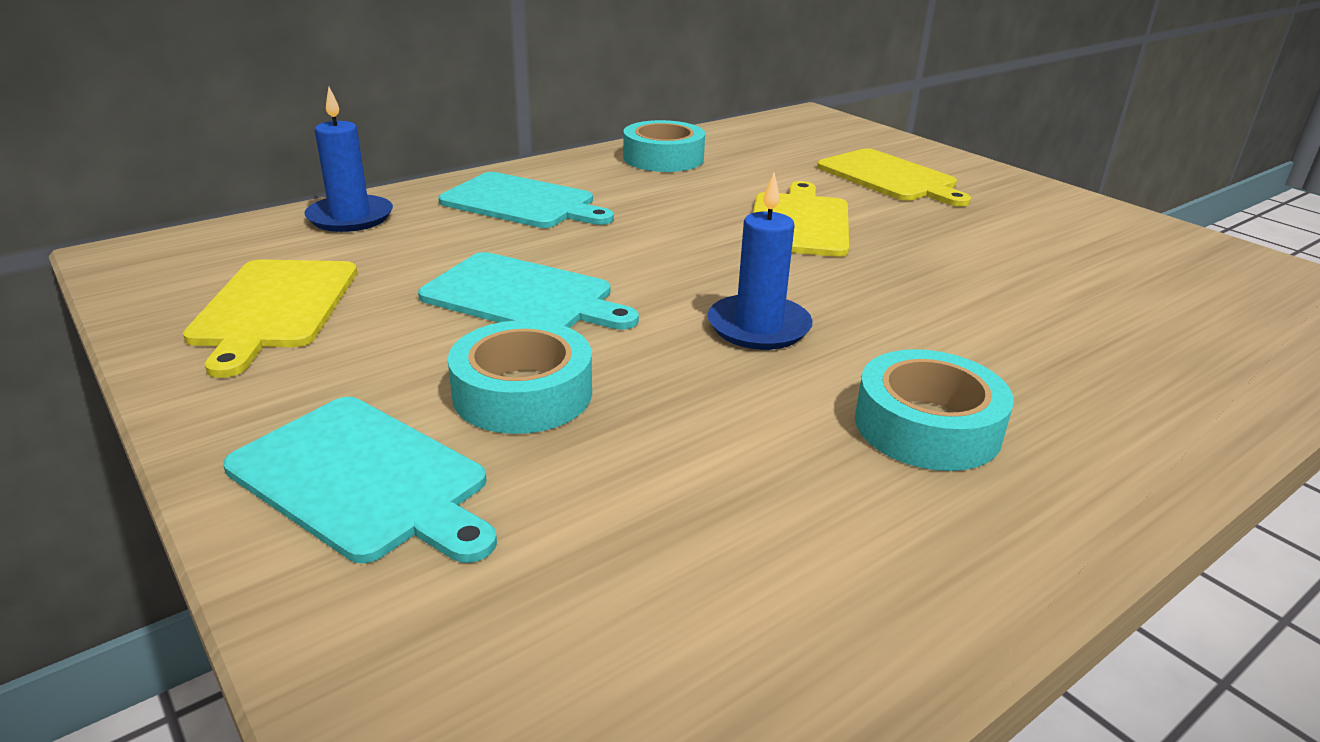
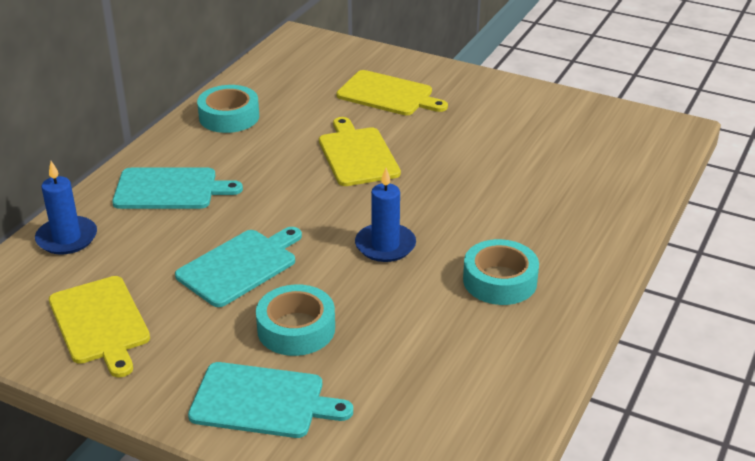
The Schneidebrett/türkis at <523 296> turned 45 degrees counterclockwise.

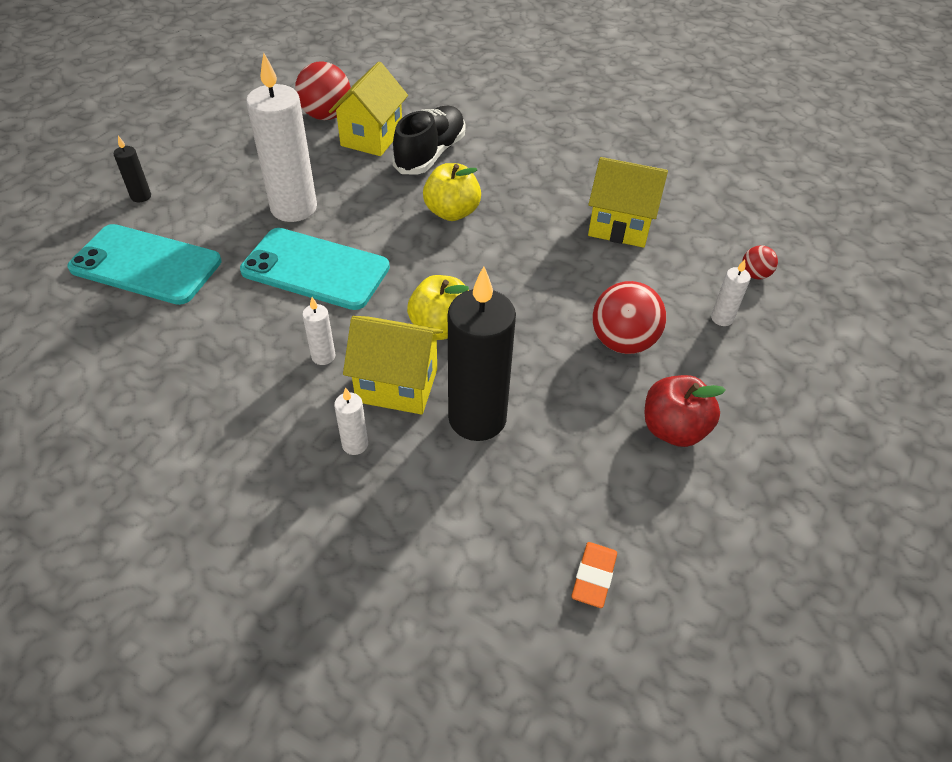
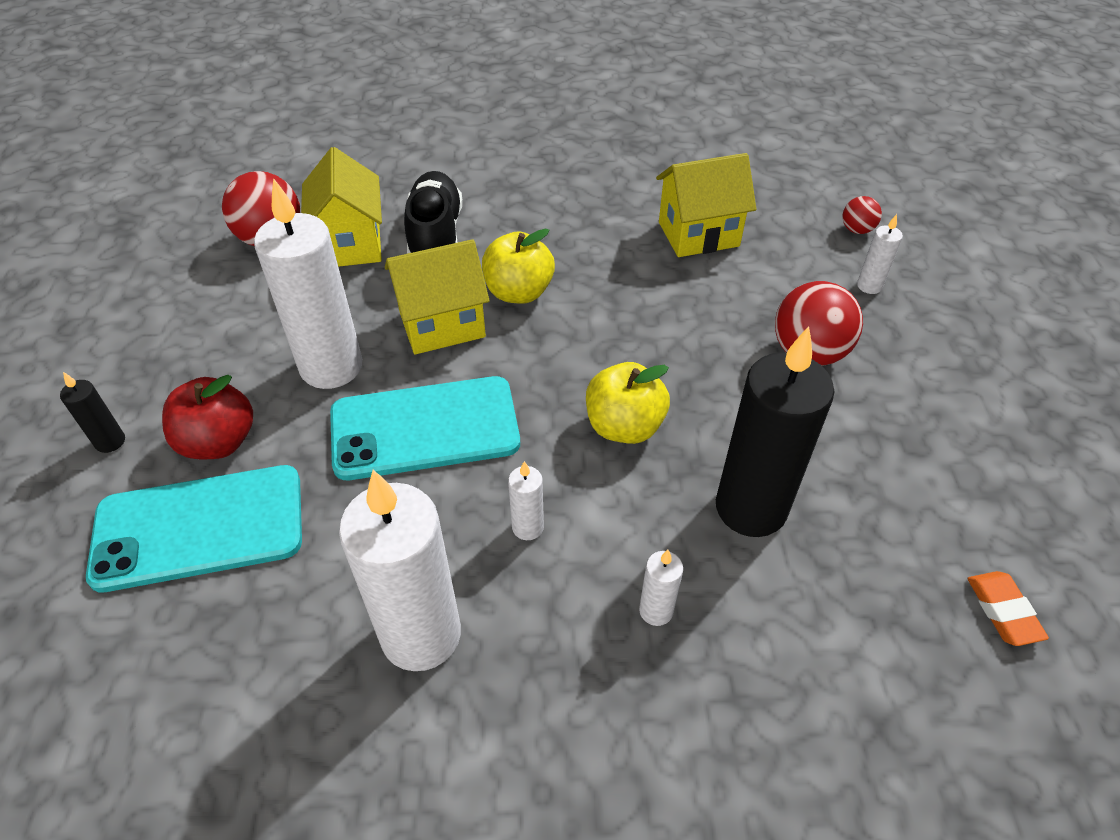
The Apfel/rot moved from <673 429> to <219 442>.
The Kerze/weiß at <421 635> appeared.
The Haus/gelb moved from <397 385> to <442 324>.

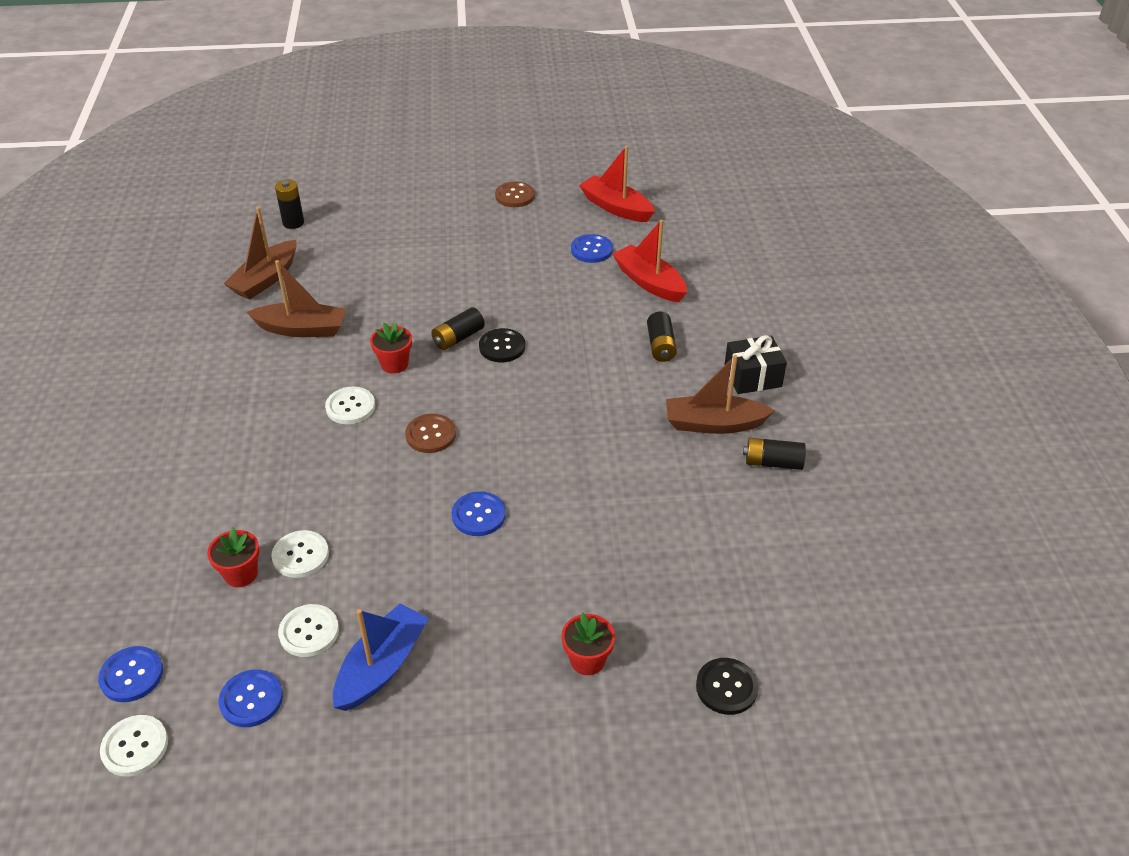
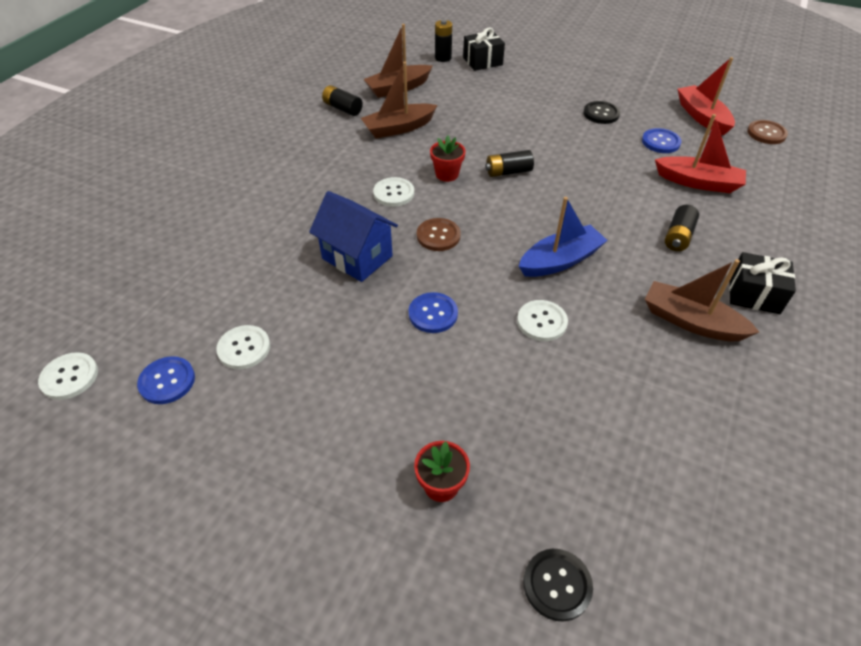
The Haus/blau at <357 257> appeared.
The Batterie/schwarz moved from <773 462> to <342 108>.
The Boot/braun at <302 329> turned 120 degrees clockwise.
The Geschenk/schwarz at <482 61> appeared.
The Knopf/weiß moved from <300 555> to <542 321>.
The Boot/blau moved from <381 666> to <560 261>.
The Knopf/schwarz moved from <502 347> to <601 114>.
The Boot/rot at <649 282> turned 120 degrees clockwise.
The Knopf/braun moved from <515 196> to <766 133>.
The Knopf/blau at <131 675> disappeared.
The Blumentopf/rot at <241 574> disappeared.

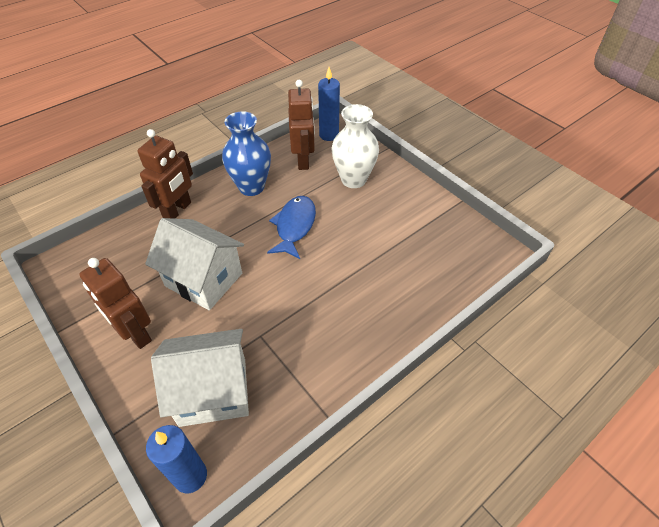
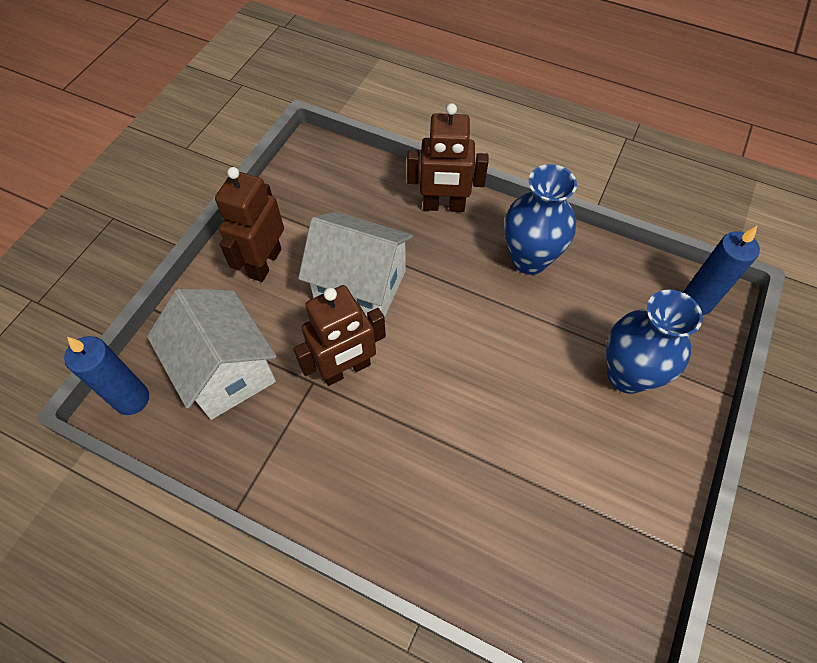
The Roboter/braun moved from <303 160> to <346 369>.
The Haus/weiß at <204 279> turned 75 degrees counterclockwise.
The Vase/weiß at <353 179> became the Vase/blau at <627 375>.
The Fisch/blau at <294 226> disappeared.

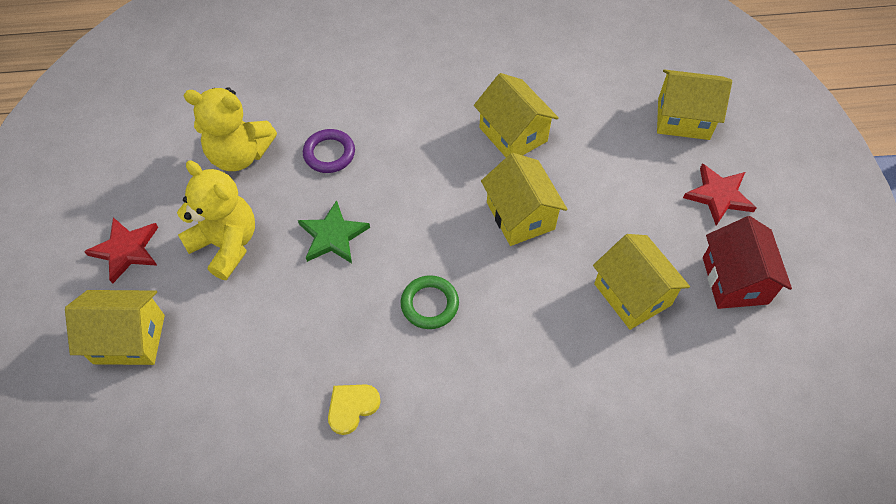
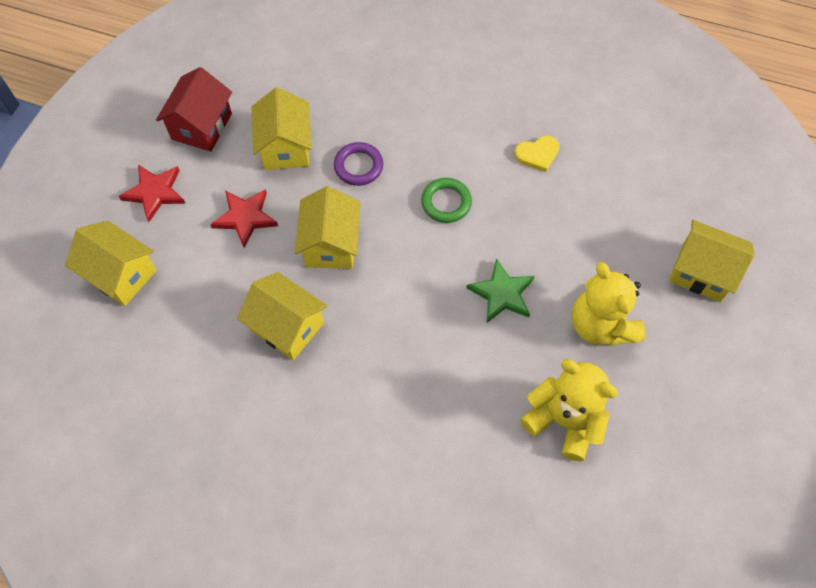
The Stern/rot moved from <126 250> to <245 217>.
The Haus/gelb at <513 134> turned 45 degrees counterclockwise.
The Ring/lila moved from <329 154> to <358 166>.

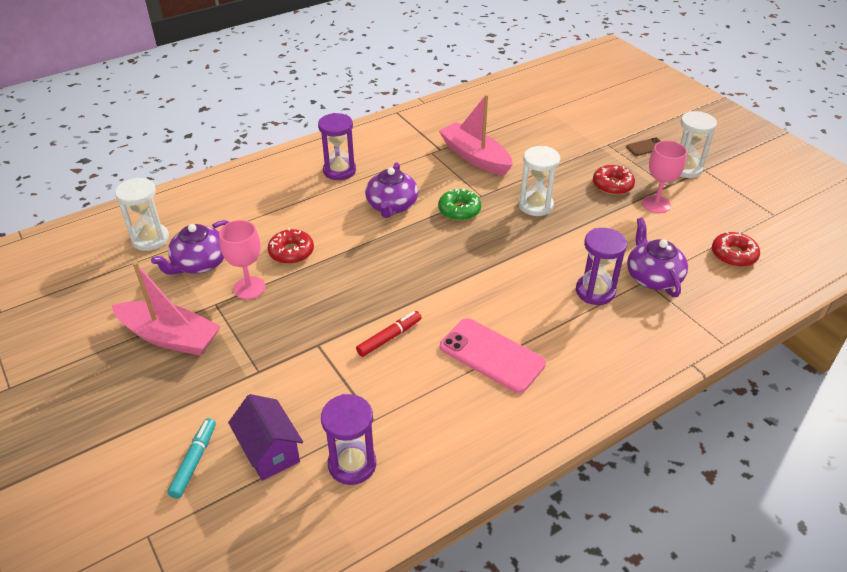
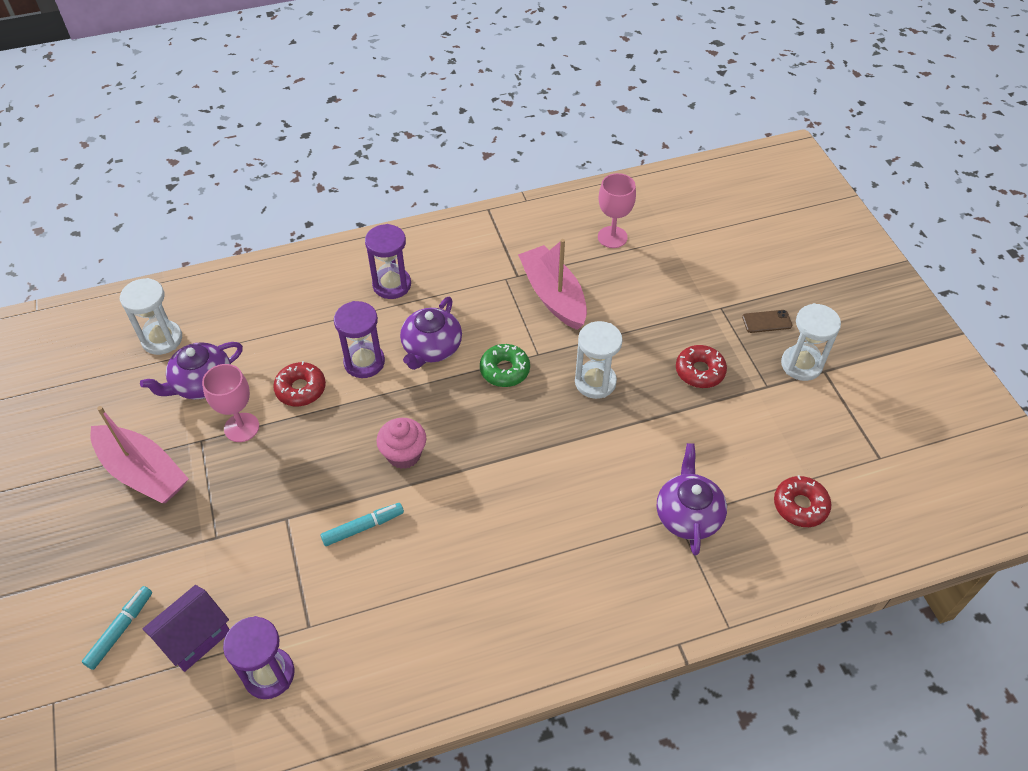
The Haus/lila at <270 451> turned 60 degrees clockwise.
The Filzstift/rot at <389 337> became the Filzstift/türkis at <363 527>.
The Sanduhr/lila moved from <595 291> to <364 362>.
The Muffin/rosa at <404 454> appeared.
The Kelch/rosa moved from <656 204> to <612 237>.
The Handy/rosa at <492 355> disappeared.

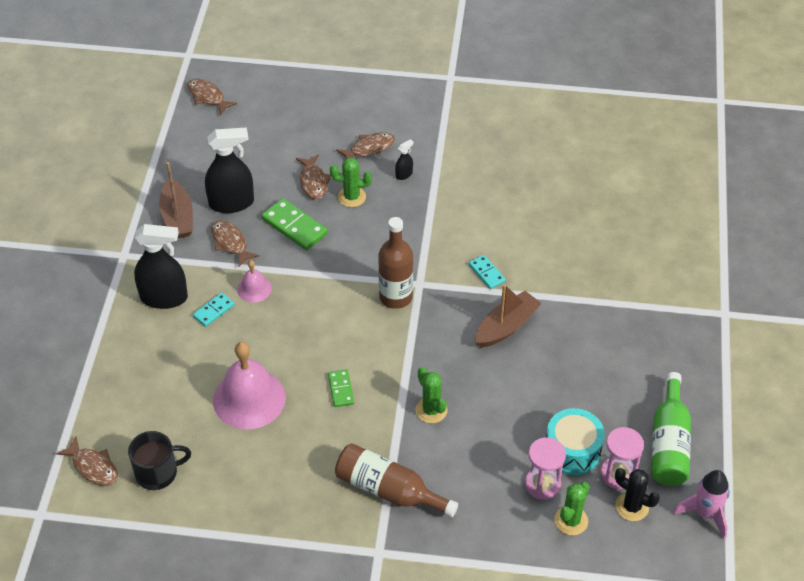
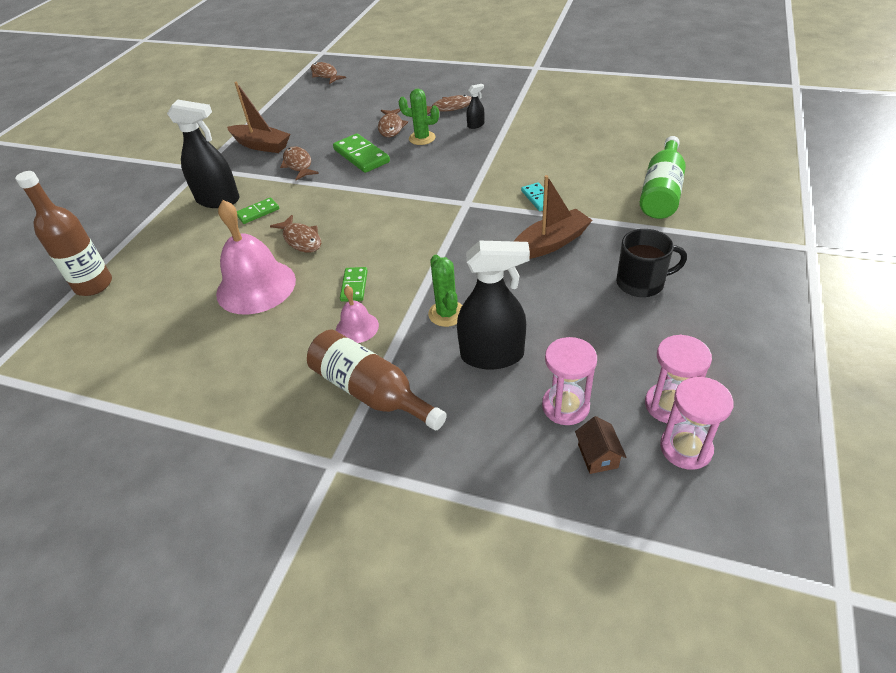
The Flasche/braun moved from <396 297> to <93 285>.
The Boot/braun at <177 217> turned 60 degrees counterclockwise.
The Dominostein/türkis at <213 311> became the Dominostein/grün at <258 212>.
The Fisch/braun moved from <93 467> to <301 239>.
The Glocke/rosa moved from <254 289> to <357 327>.
The Sprühflasche/schwarz moved from <231 203> to <492 355>.
The Kaktus/grün at <571 521> was replaced by the Haus/braun at <597 456>.
The Tasse/schwarz moved from <157 473> to <641 283>.
The Flasche/grün moved from <669 443> to <661 192>.
The Kaktus/schwarz at <632 507> was replaced by the Sanduhr/rosa at <686 448>.
The Trommel/türkis at <572 451> disappeared.
The Rakete/rosa at <705 514> disappeared.

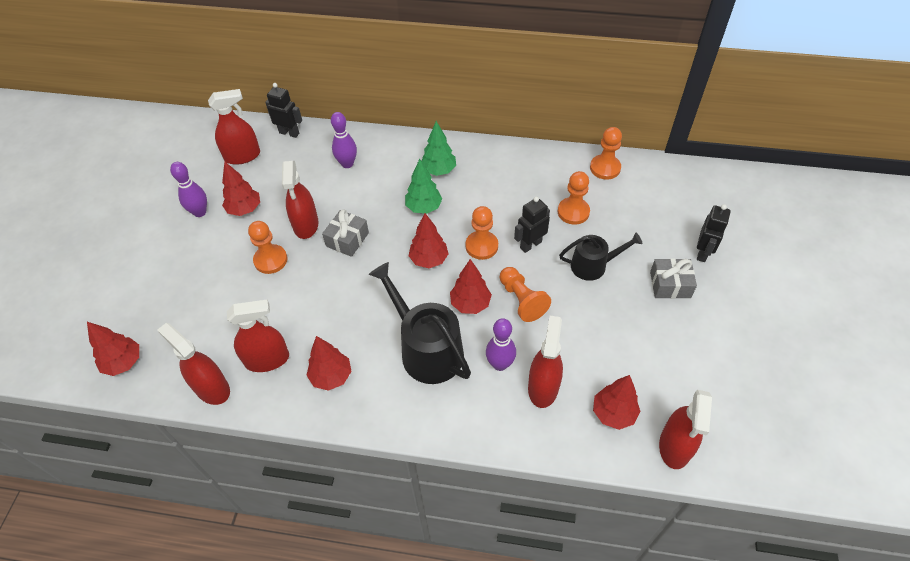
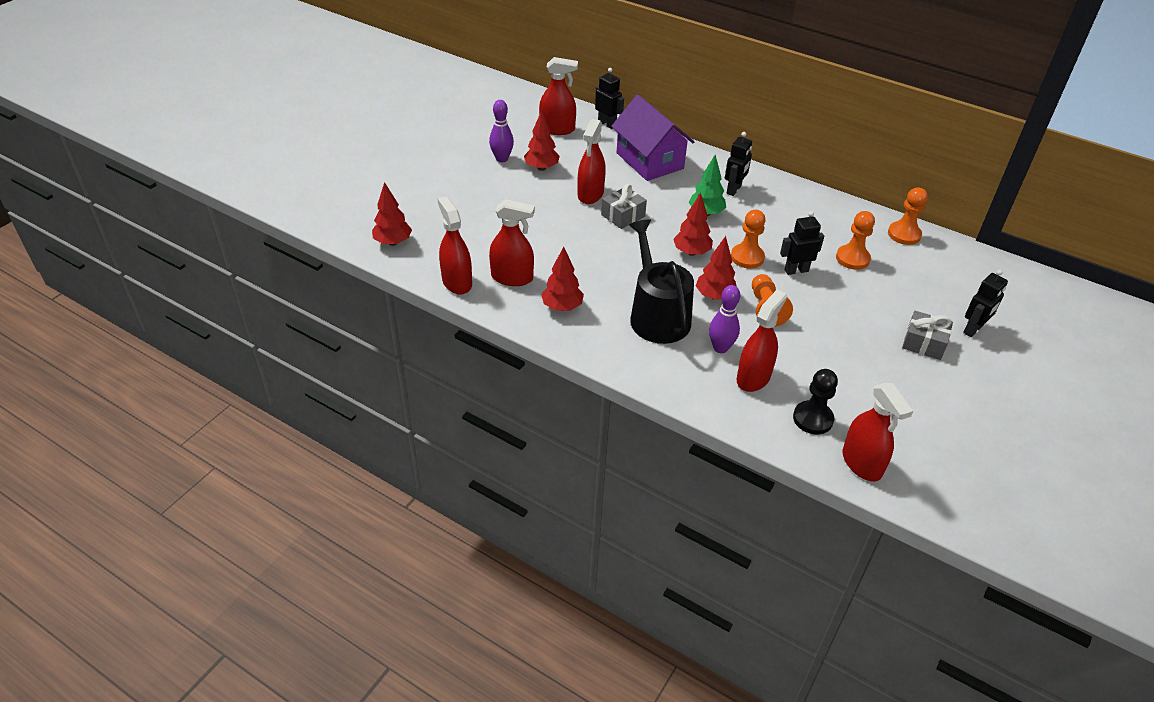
The Bowlingkegel/lila at <347 164> was replaced by the Haus/lila at <649 161>.
The Baum/grün at <439 170> was replaced by the Roboter/schwarz at <734 190>.
The Baum/rot at <613 413> was replaced by the Bauer/schwarz at <813 419>.
The Sprühflasche/rot at <675 446> turned 60 degrees counterclockwise.
The Bauer/orange at <270 260> disappeared.
The Gießkanne/schwarz at <593 265> disappeared.

